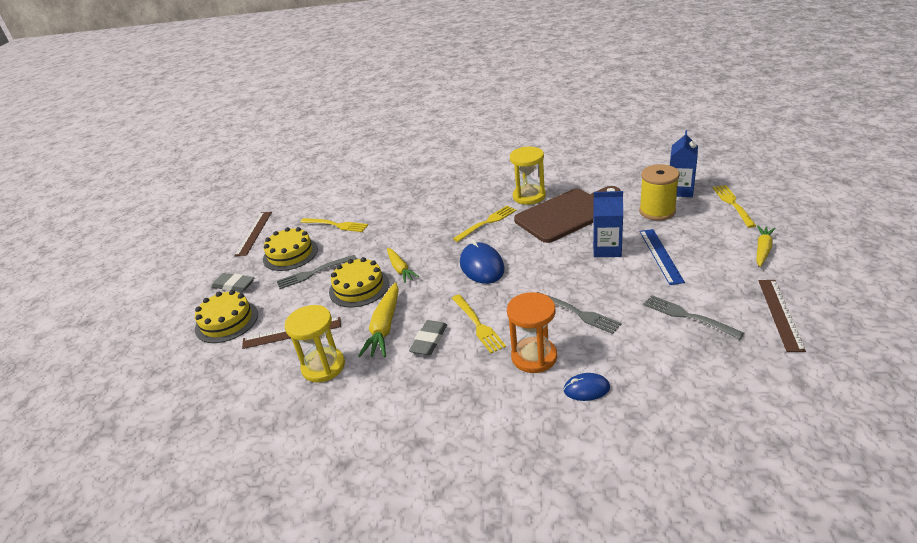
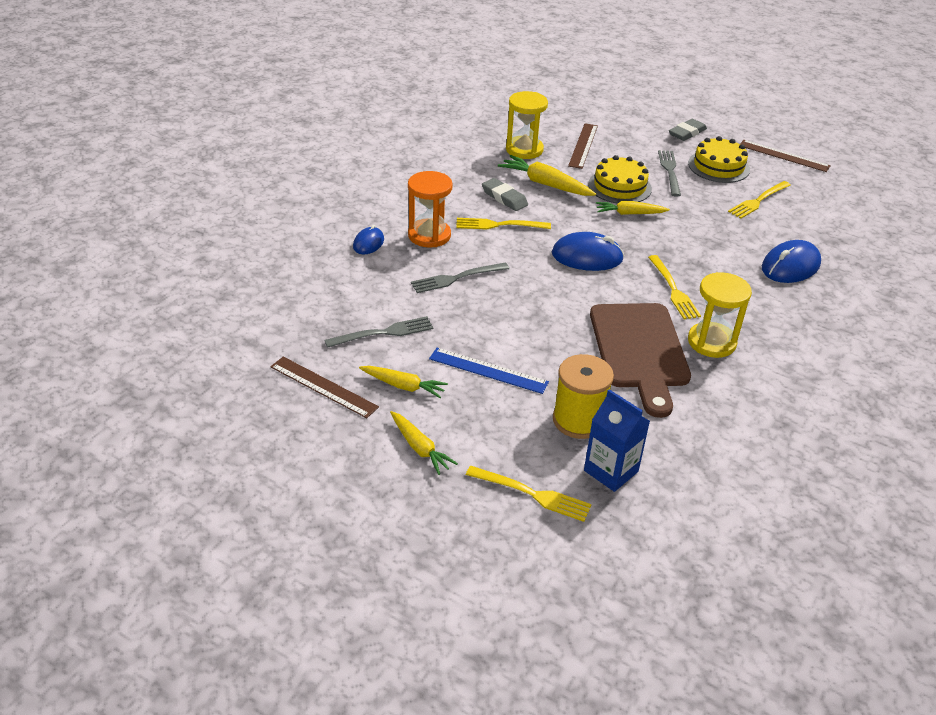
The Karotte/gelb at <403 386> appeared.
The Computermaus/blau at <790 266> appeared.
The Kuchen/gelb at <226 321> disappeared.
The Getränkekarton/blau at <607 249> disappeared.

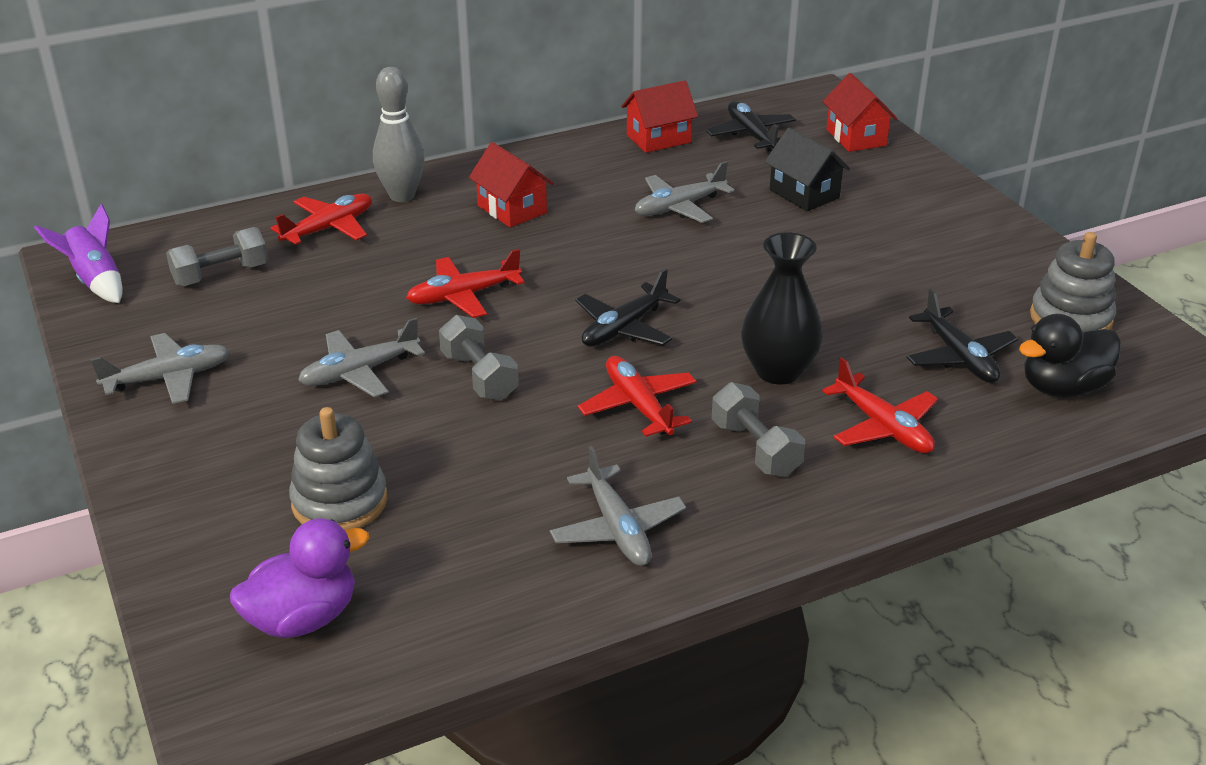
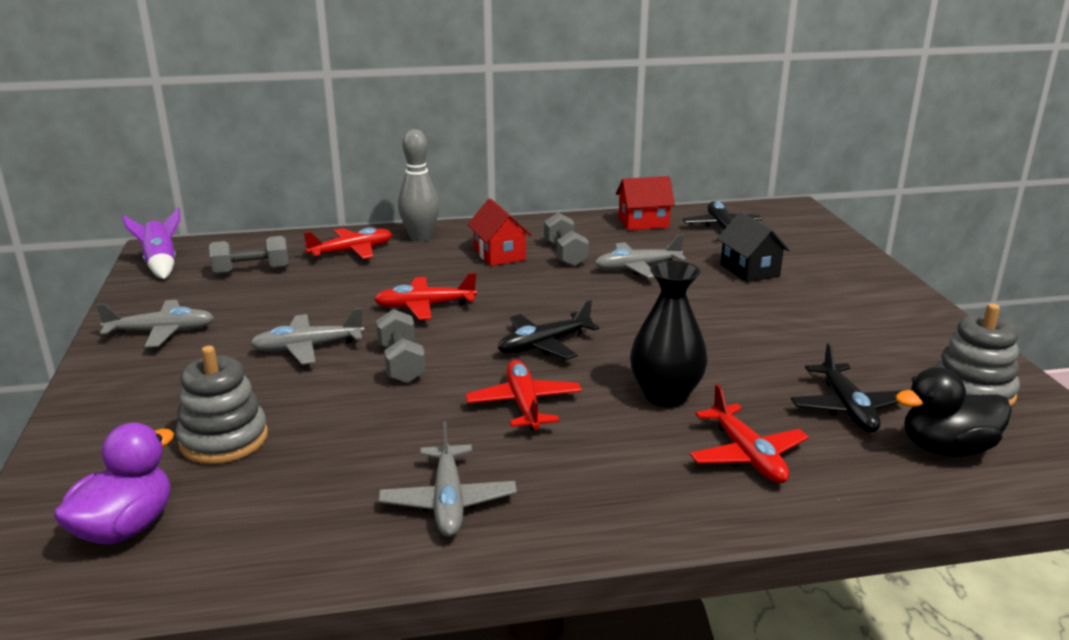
The Ente/lila at <303 618> turned 45 degrees counterclockwise.
The Hantel/grau moved from <755 448> to <565 254>.
The Haus/rot at <856 137> disappeared.

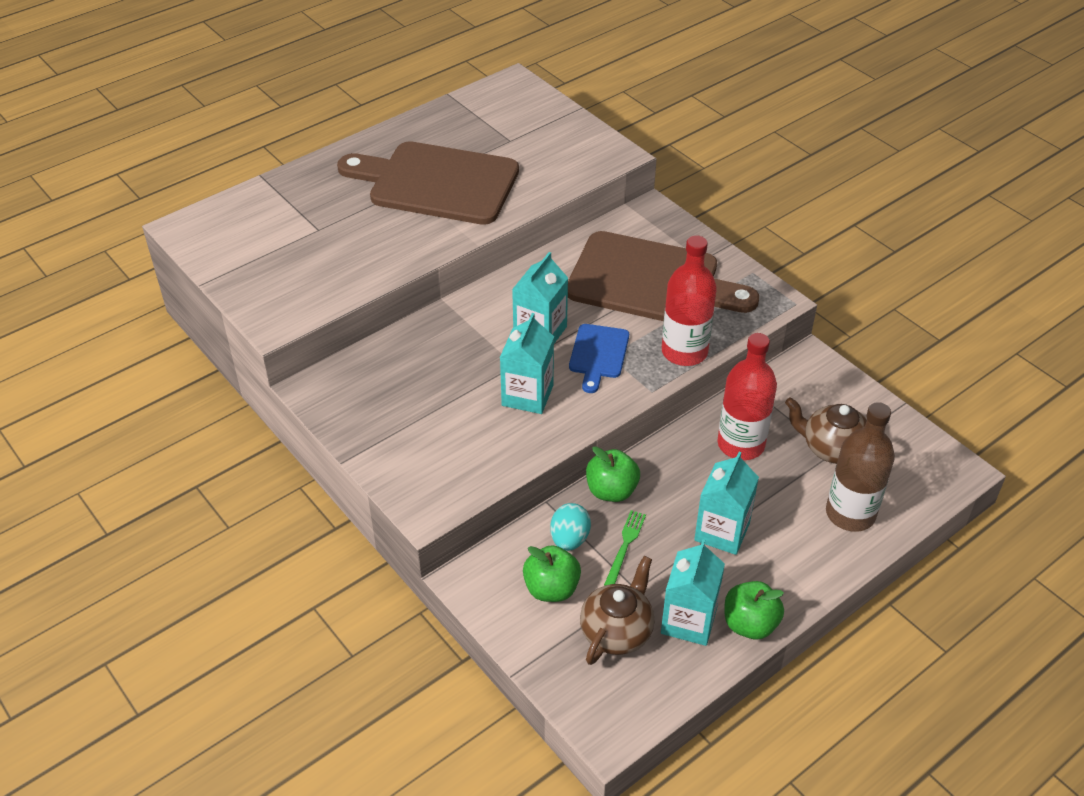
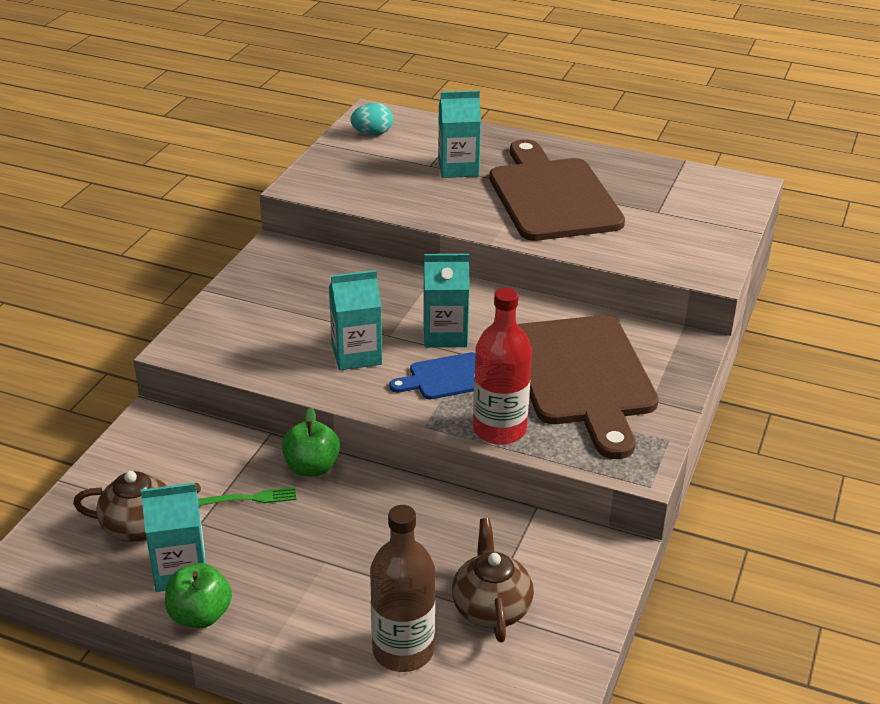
The Ei/türkis moved from <569 539> to <372 134>.
The Getränkekarton/türkis moved from <722 531> to <458 168>.
The Apfel/grün at <551 589> disappeared.
The Flasche/rot at <741 444> disappeared.

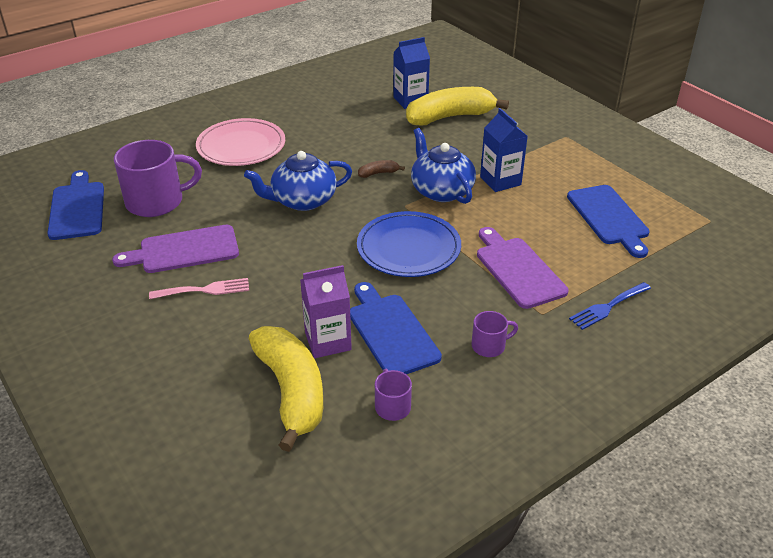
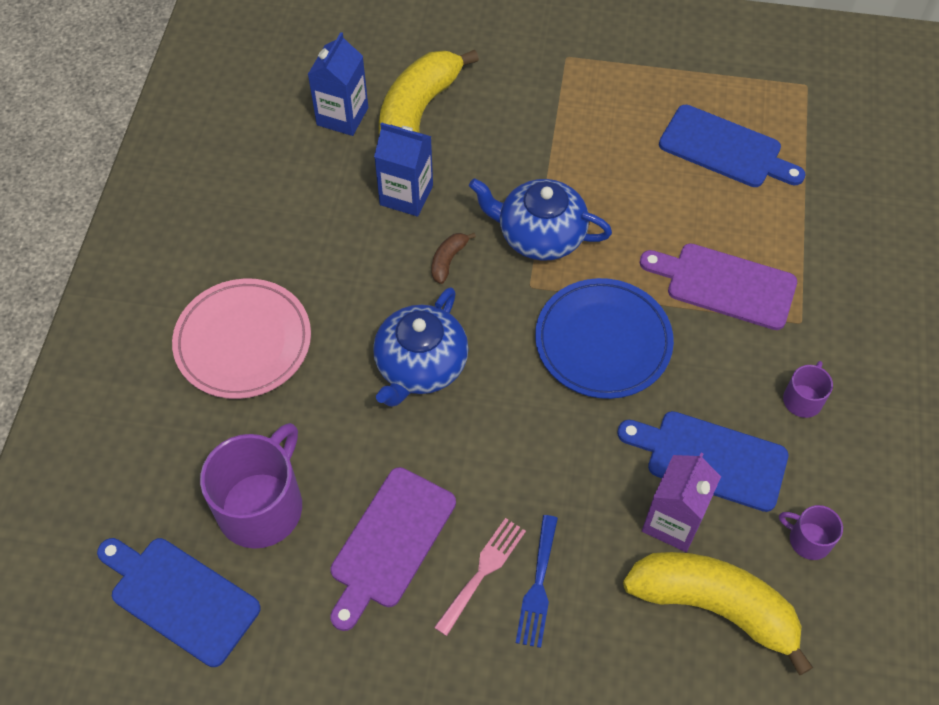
The Getränkekarton/blau moved from <500 181> to <406 195>.
The Gabel/blau moved from <607 307> to <538 587>.

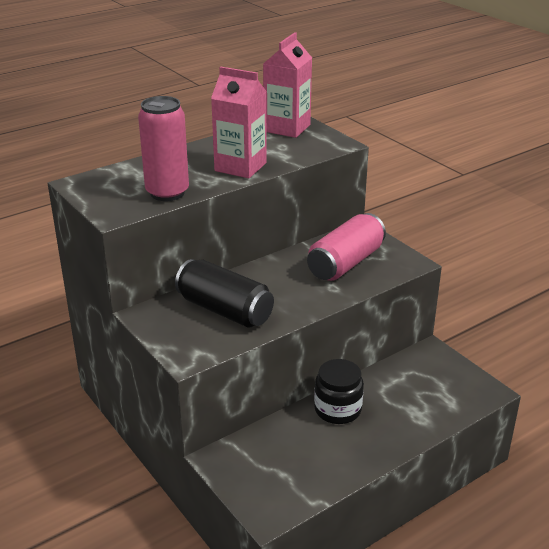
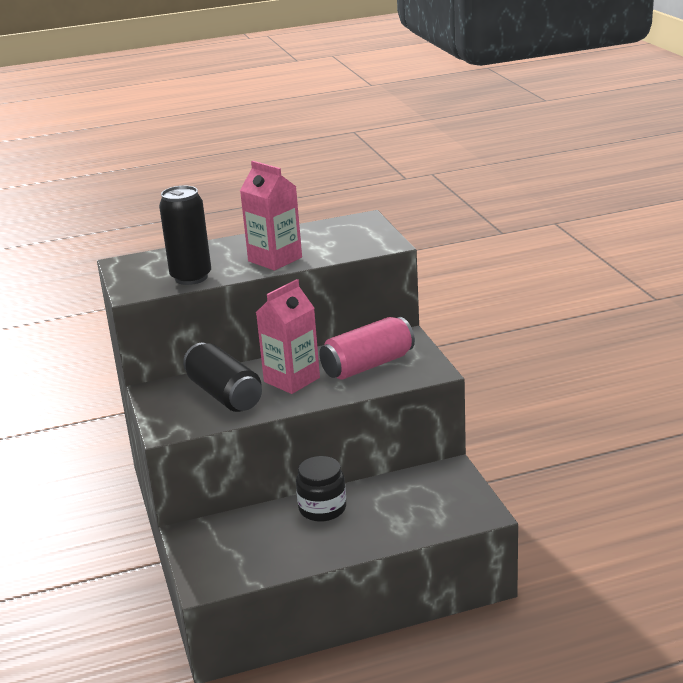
The Dose/rosa at <167 193> became the Dose/schwarz at <191 277>.
The Getränkekarton/rosa moved from <287 128> to <292 380>.

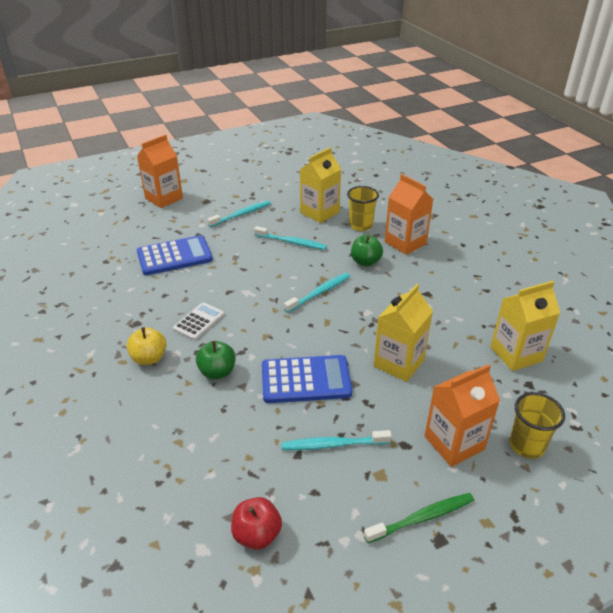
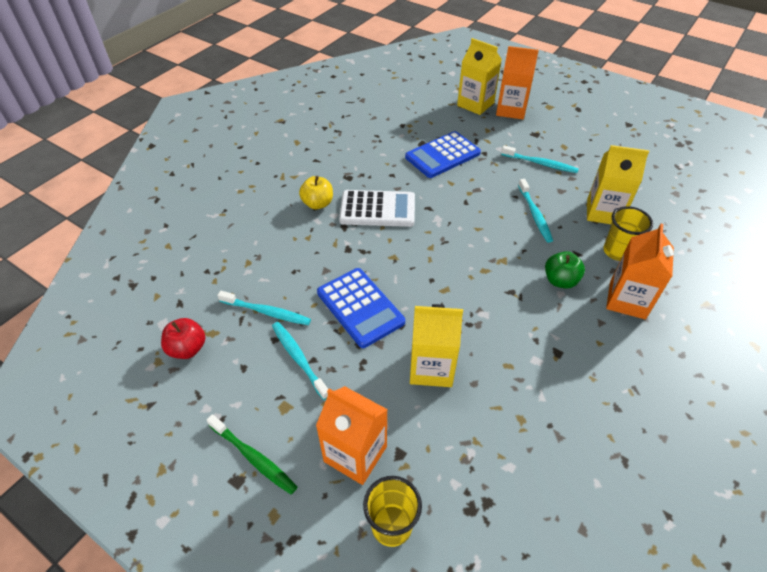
The Zahnbürste/türkis moved from <319 293> to <267 312>.
The Taschenrechner/weiß at <199 321> changed to 1.66 times the size.
The Taschenrechner/blau at <174 256> turned 105 degrees clockwise.
The Getränkekarton/gelb moved from <516 354> to <475 104>.
The Apfel/grün at <217 372> disappeared.

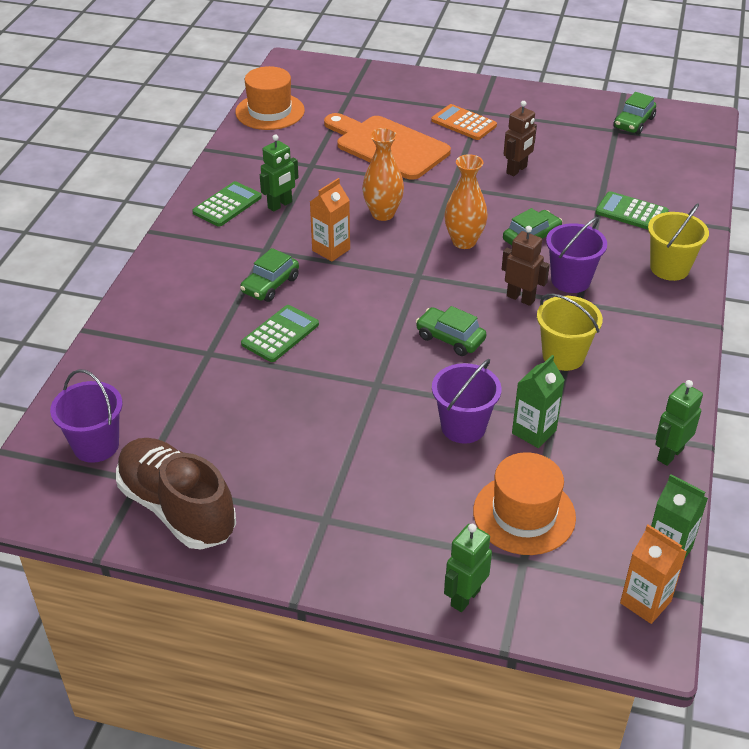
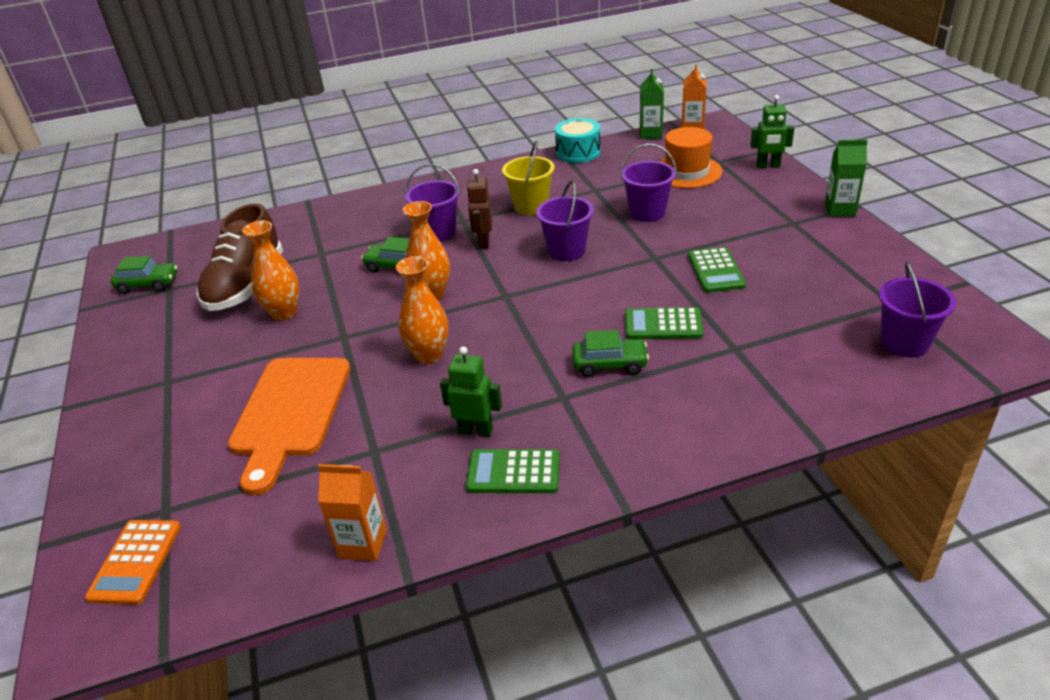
The Taschenrechner/orange moved from <464 123> to <135 562>.
The Schuh/braun moved from <177 508> to <246 285>.
The Roboter/braun at <517 170> was replaced by the Vase/orange at <284 313>.
The Getränkekarton/orange moved from <331 250> to <363 544>.
The Auto/grün at <450 338> was replaced by the Eimer/lila at <566 251>.
The Roboter/grün at <669 454> was replaced by the Trommel/türkis at <578 152>.
The Taschenrechner/grün moved from <631 212> to <716 271>.
The Getränkekarton/grün moved from <534 432> to <840 210>.
The Hut/orange at <270 111> disappeared.
The Eimer/gelb at <669 268> disappeared.

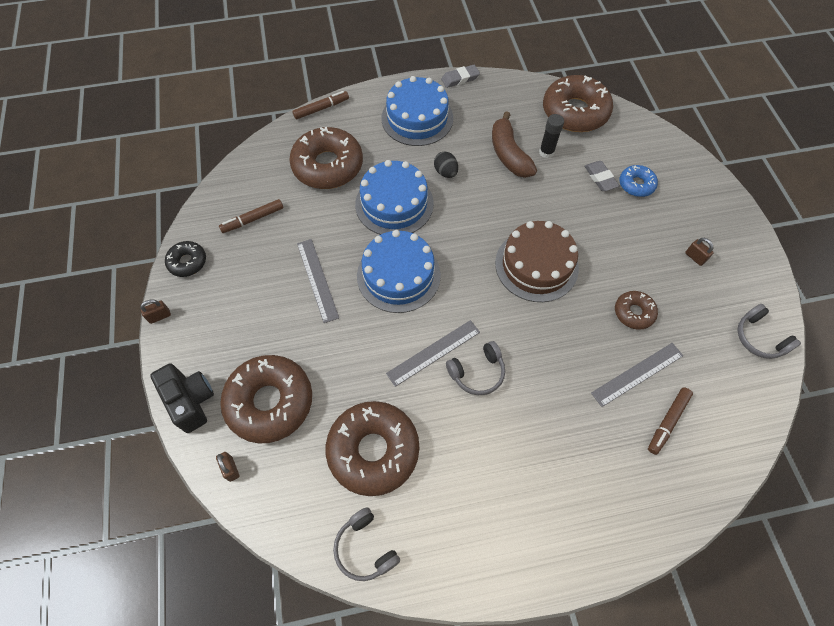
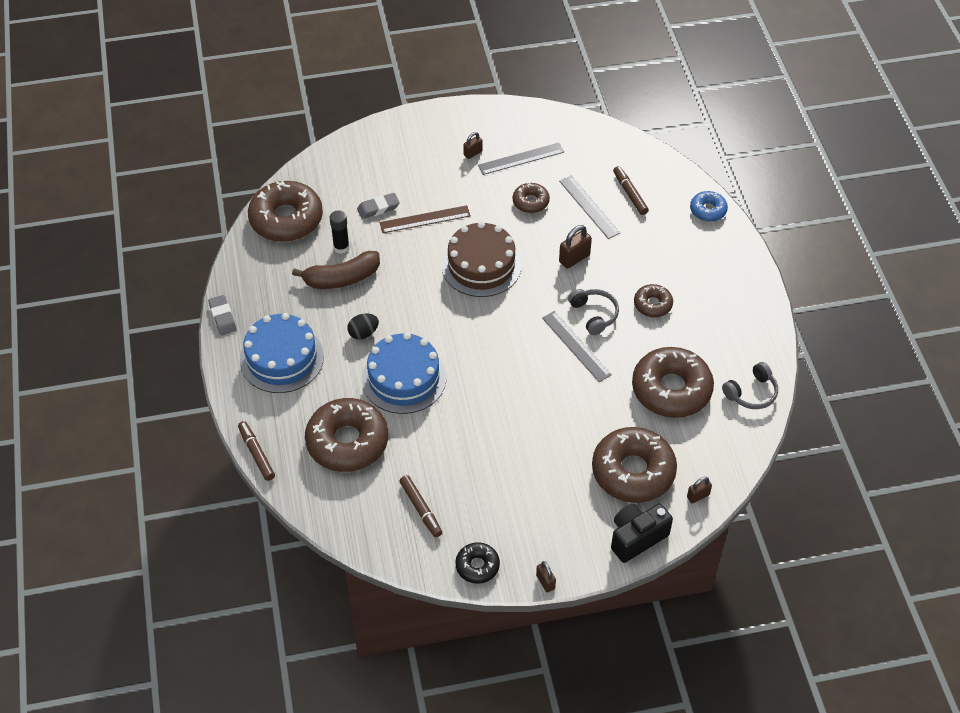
The Lineal/braun at <425 219> appeared.
The Lineal/grau moved from <317 279> to <521 158>.
The Vorhängeschloss/braun at <574 258> appeared.
The Filzstift/braun at <667 422> turned 150 degrees counterclockwise.
The Donut/braun at <652 304> appeared.
The Donut/blau moved from <636 184> to <708 210>.
The Kuchen/blau at <398 275> disappeared.
The Kopfhörer/grau at <759 338> disappeared.

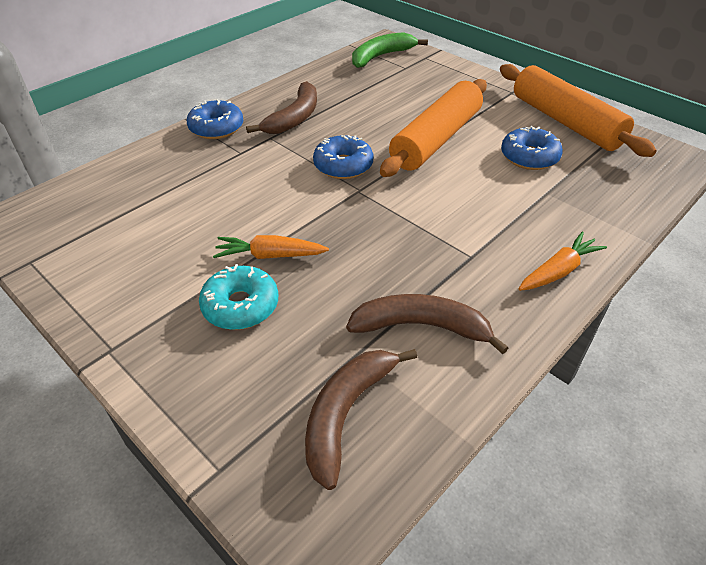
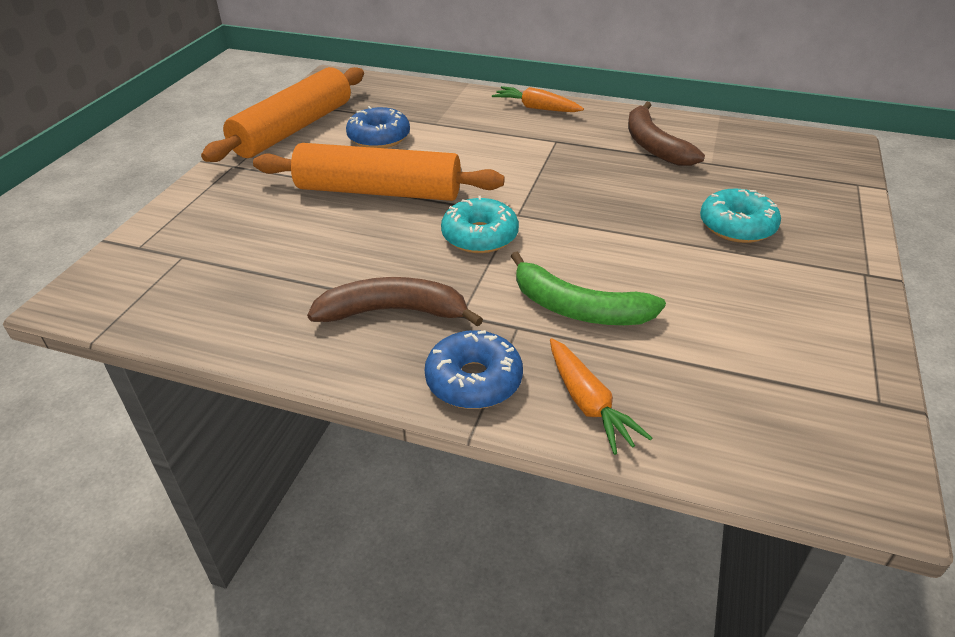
The Donut/blau at <343 165> became the Donut/türkis at <480 236>.
The Banane/grün moved from <381 56> to <577 308>.
The Karotte/orange moved from <270 255> to <588 403>.
The Banane/braun at <346 413> disappeared.

